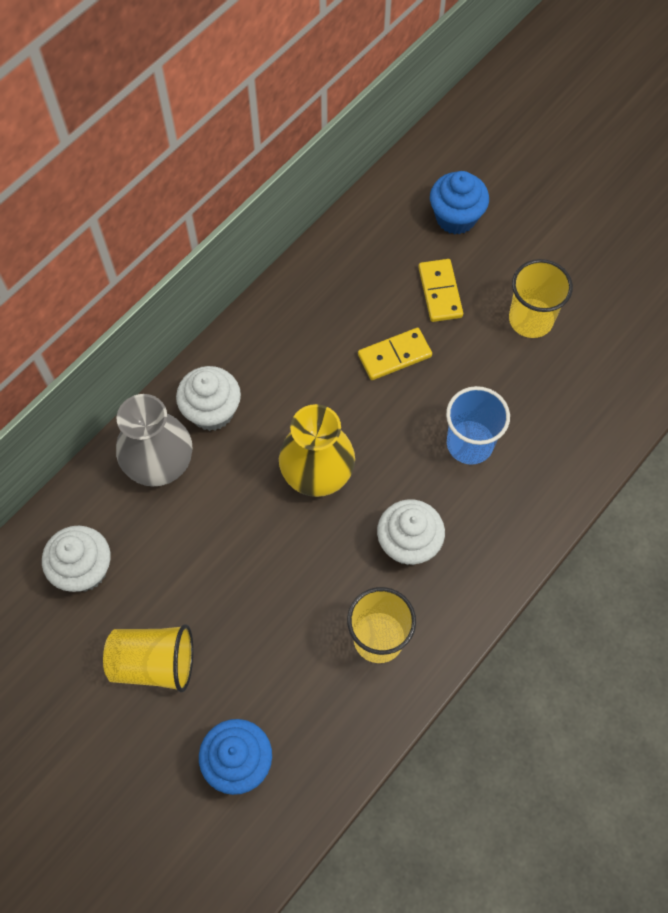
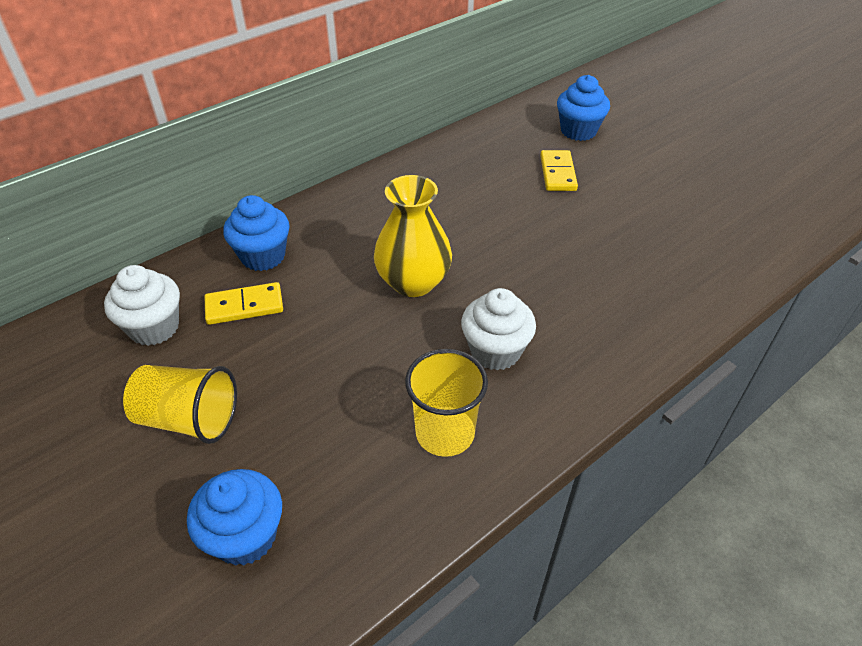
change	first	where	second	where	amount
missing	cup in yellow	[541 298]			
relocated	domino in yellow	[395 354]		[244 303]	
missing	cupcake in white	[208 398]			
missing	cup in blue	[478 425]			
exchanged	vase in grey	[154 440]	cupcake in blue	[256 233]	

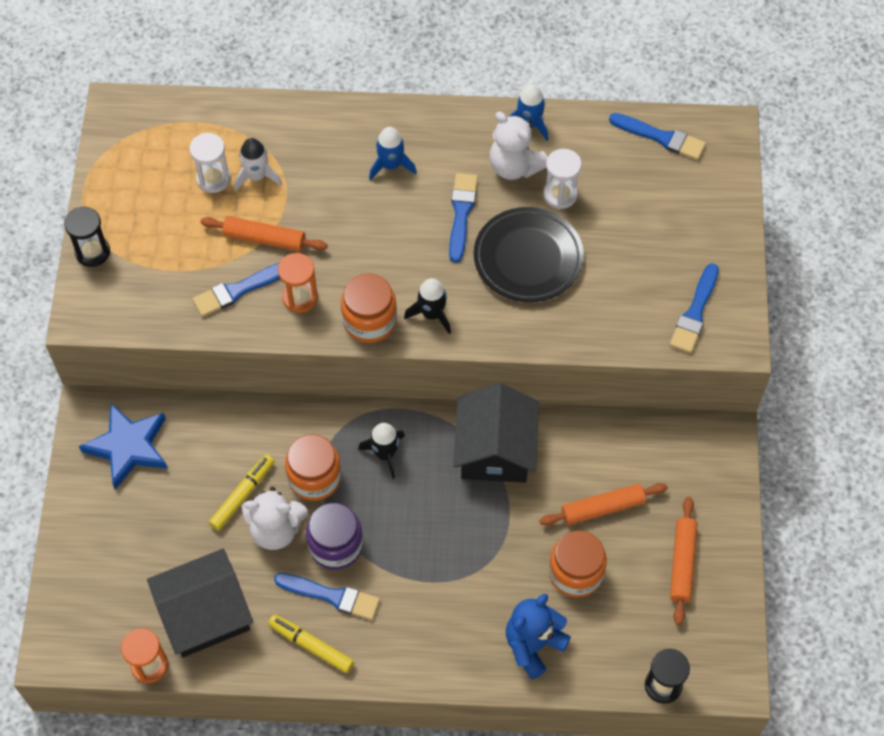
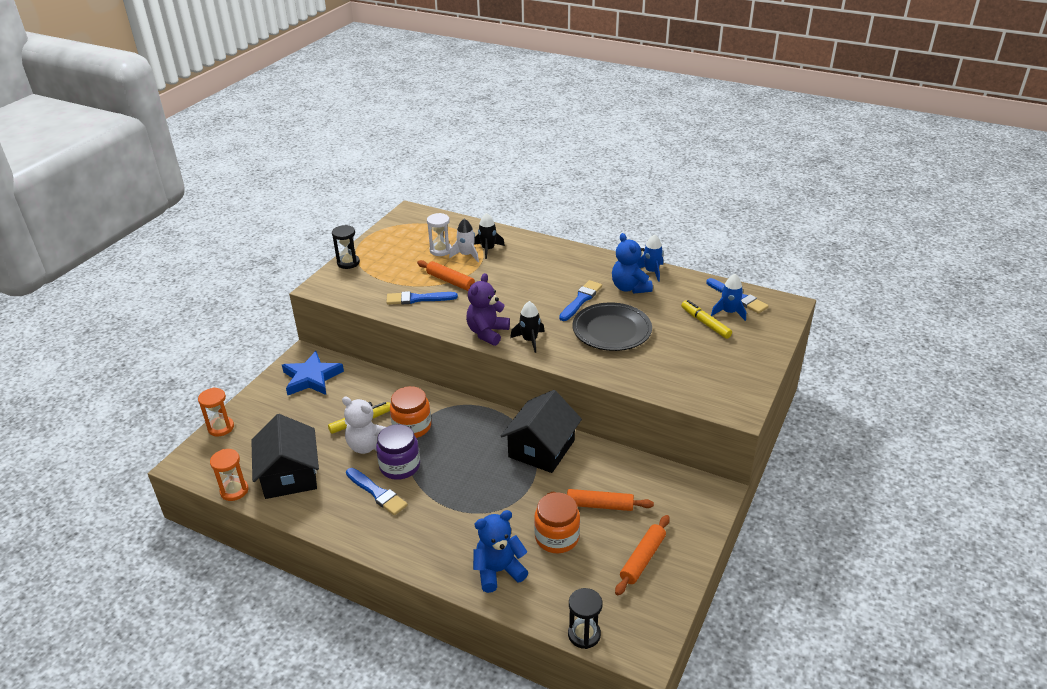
change	first	where	second	where	amount
colour	teddy bear in white	[518 146]	teddy bear in blue	[632 263]	
relocated	rocket in blue	[393 153]		[728 297]	
missing	hourglass in white	[562 179]			
relocated	hourglass in orange	[298 283]		[216 412]	
missing	brush in blue	[694 308]			
exchanged	jar in orange	[369 308]	teddy bear in purple	[488 309]	
relocated	rocket in black	[381 451]		[489 236]	
spun	house in black	[200 603]		[285 456]	75 degrees clockwise
relocated	marker in yellow	[311 644]		[706 319]	

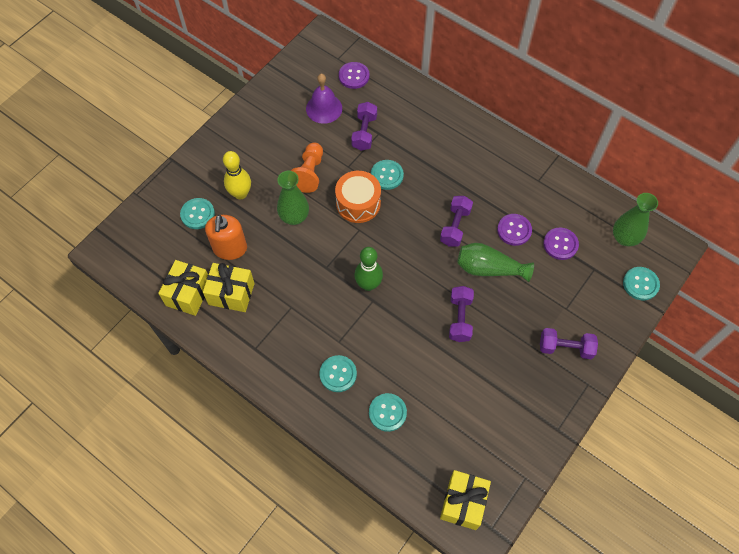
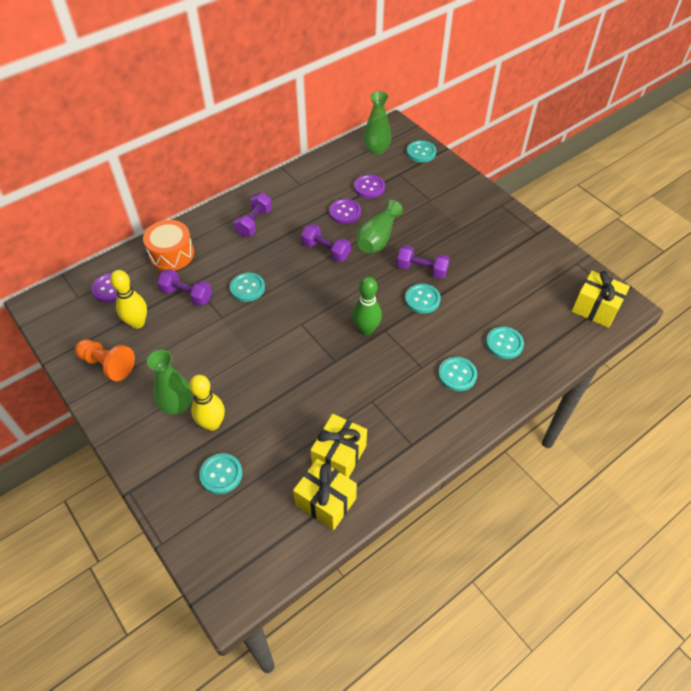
change	first	where	second	where	amount
exchanged	bell in purple	[324 99]	bowling pin in yellow	[128 299]	
relocated	pawn in orange	[307 168]		[105 360]	
relocated	vase in green	[293 198]		[170 382]	
relocated	drum in orange	[358 197]		[168 245]	
missing	soap dispenser in orange	[226 237]			
relocated	dumbbell in purple	[569 343]		[253 215]	
appeared			button in turquoise	[423 298]	

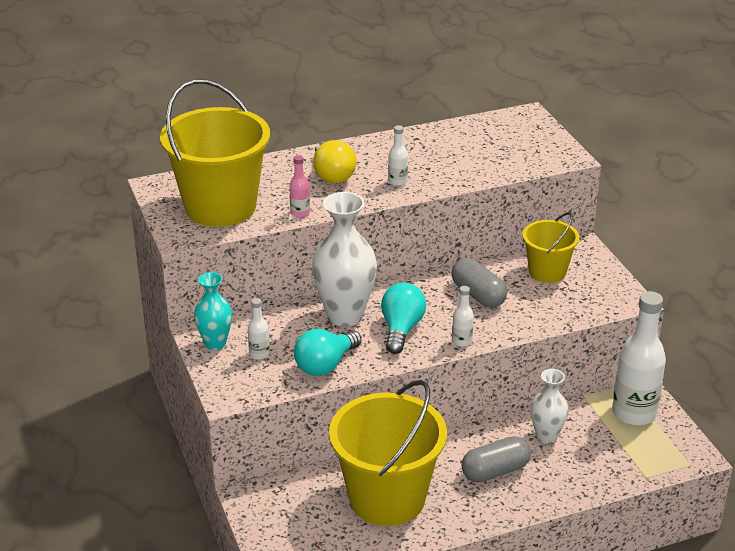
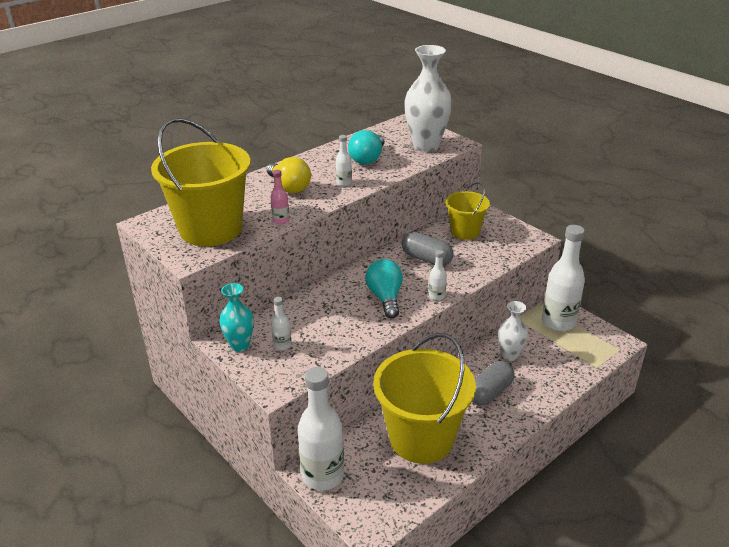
change	first	where	second	where	amount
relocated	vase in white	[344 259]		[428 98]	
relocated	light bulb in turquoise	[328 352]		[366 147]	
appeared			bottle in white	[321 429]	

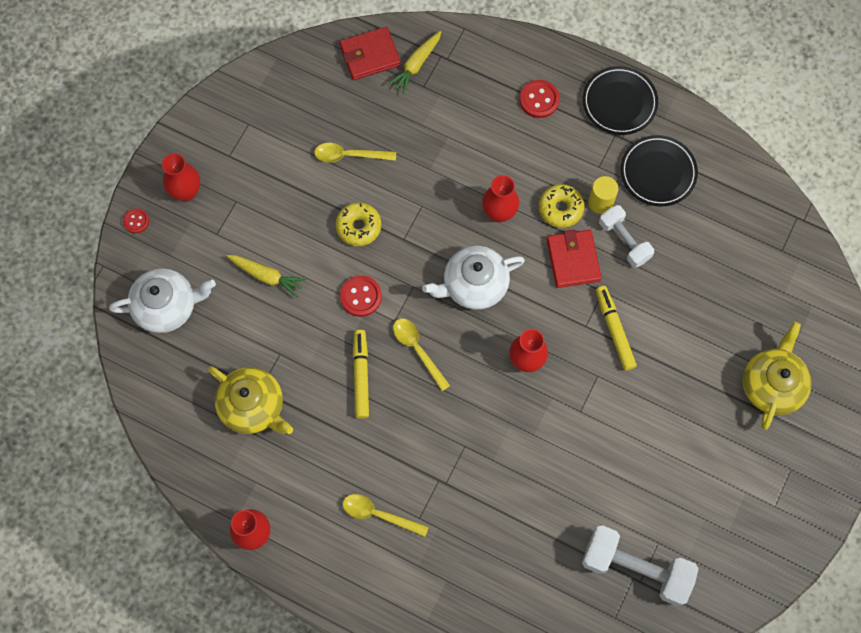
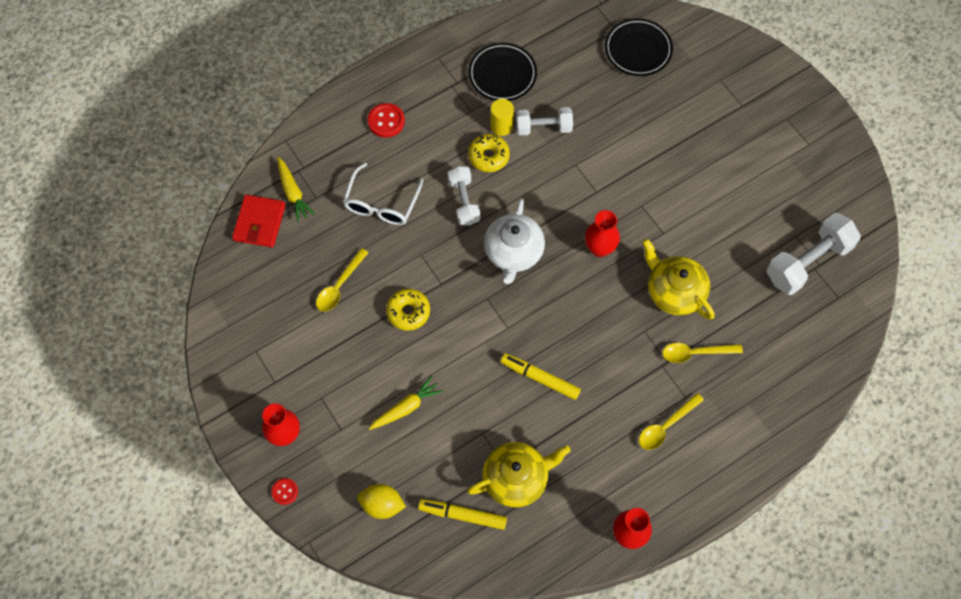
change	first	where	second	where	amount
relocated	plate in black	[620 100]		[639 47]	
exchanged	vase in red	[500 198]	dumbbell in white	[464 195]	
missing	wallet in red	[574 259]			
exchanged	teapot in white	[162 301]	lemon in yellow	[381 501]	
missing	button in red	[361 296]			
relocated	marker in yellow	[616 328]		[462 514]	
relocated	spoon in yellow	[421 355]		[702 353]	
relocated	teapot in yellow	[777 376]		[678 279]	
appeared			glasses in white	[383 194]	

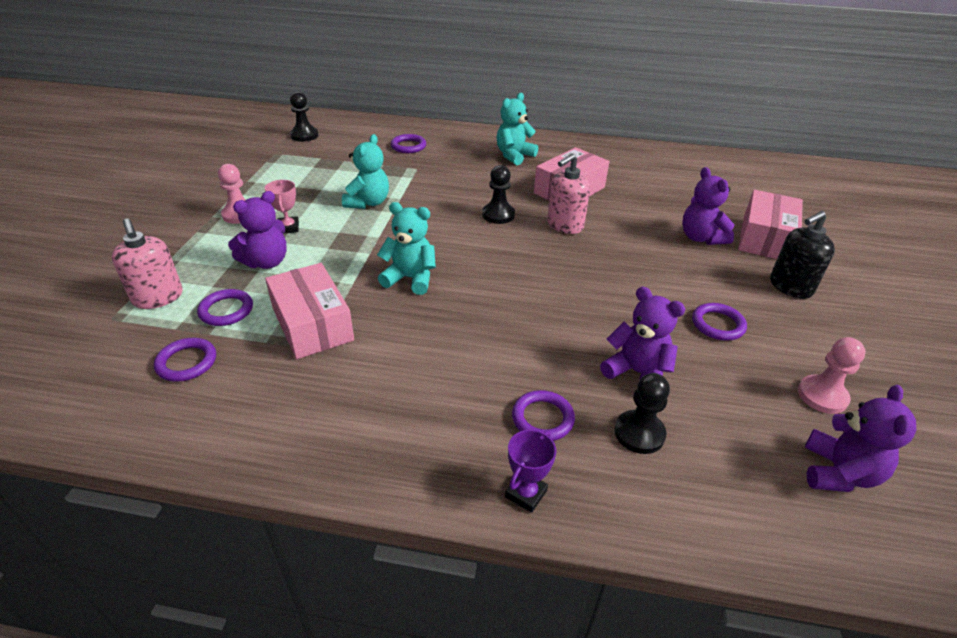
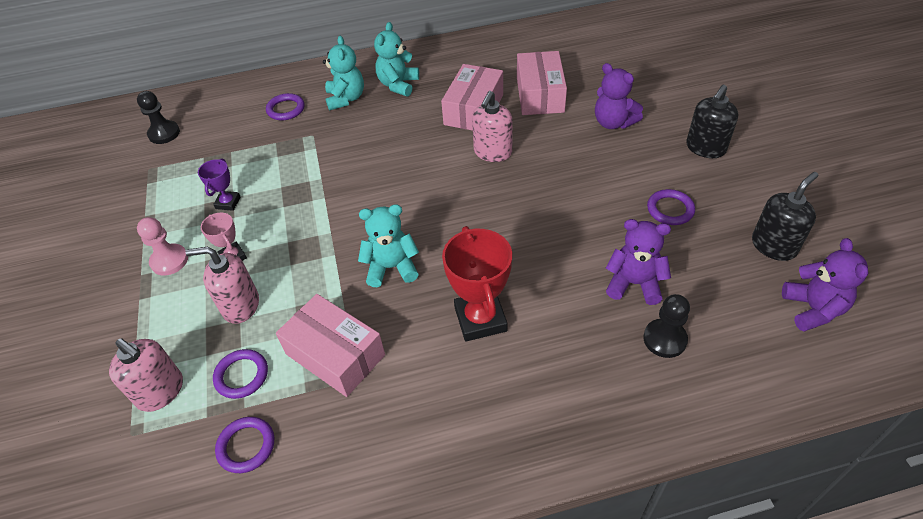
change	first	where	second	where	amount
relocated	teddy bear in turquoise	[365 171]		[343 73]	
missing	pawn in black	[498 194]			
relocated	box in pink	[770 224]		[542 83]	
exchanged	teddy bear in purple	[257 230]	soap dispenser in pink	[222 285]	
exchanged	pawn in pink	[832 375]	soap dispenser in black	[785 216]	
missing	ring in purple	[543 415]			
relocated	trophy in purple	[530 471]		[219 184]	
appeared			trophy in red	[477 284]	

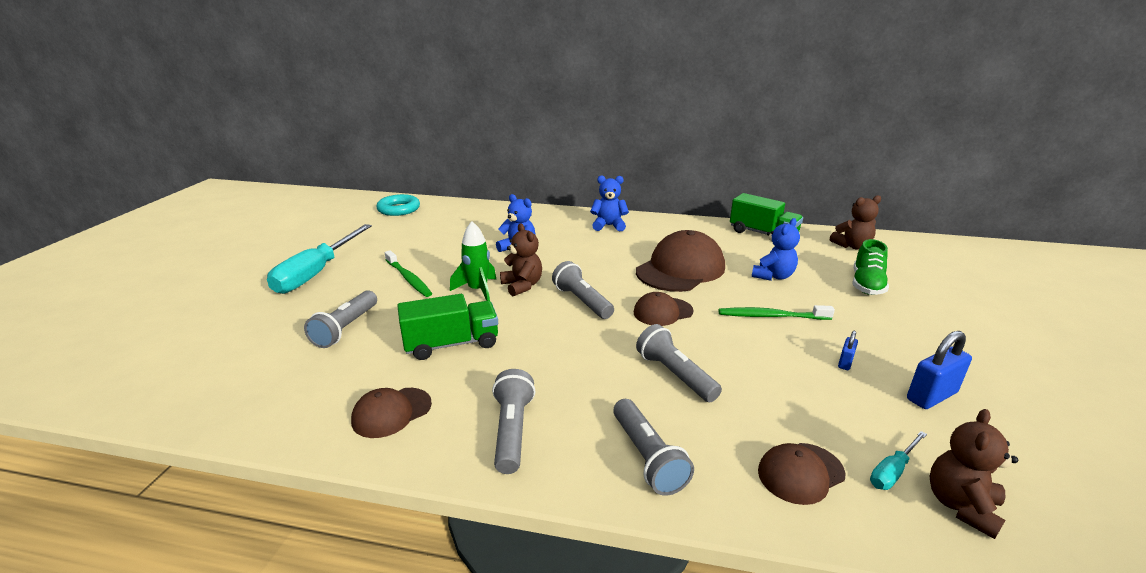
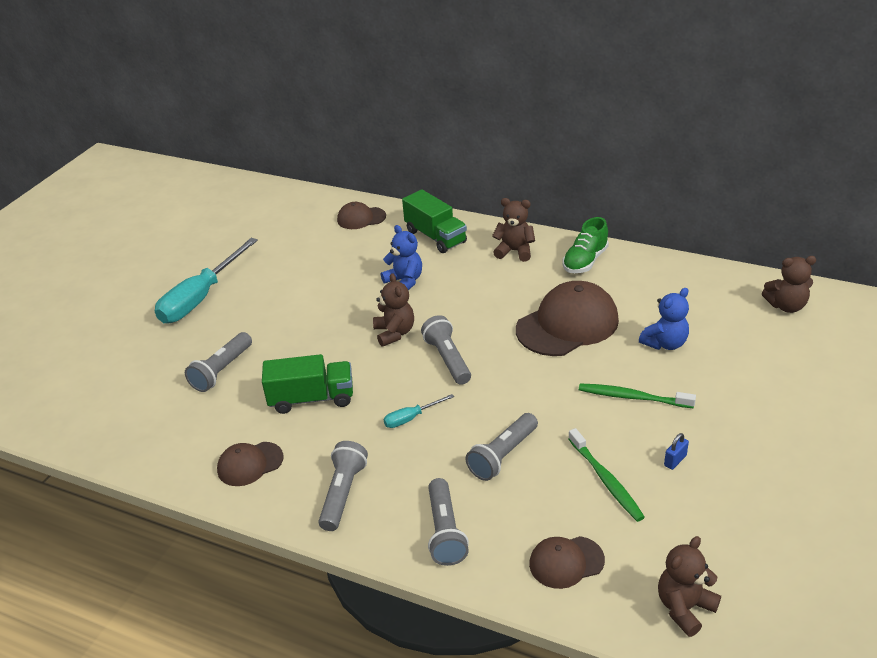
change	first	where	second	where	amount
colour	teddy bear in blue	[609 203]	teddy bear in brown	[513 230]	
relocated	truck in green	[766 214]		[434 221]	
missing	ring in turquoise	[398 205]			
missing	rocket in green	[473 261]			
relocated	shoe in green	[871 267]		[586 245]	
relocated	toothbrush in green	[408 273]		[606 475]	
relocated	cap in brown	[664 309]		[361 215]	
spun	flashlight in grey	[679 363]		[501 447]	120 degrees counterclockwise
missing	padlock in blue	[939 370]			
relocated	screwdriver in turquoise	[898 460]		[419 411]	

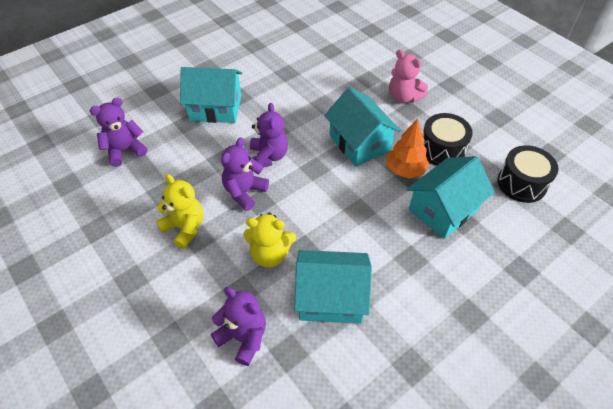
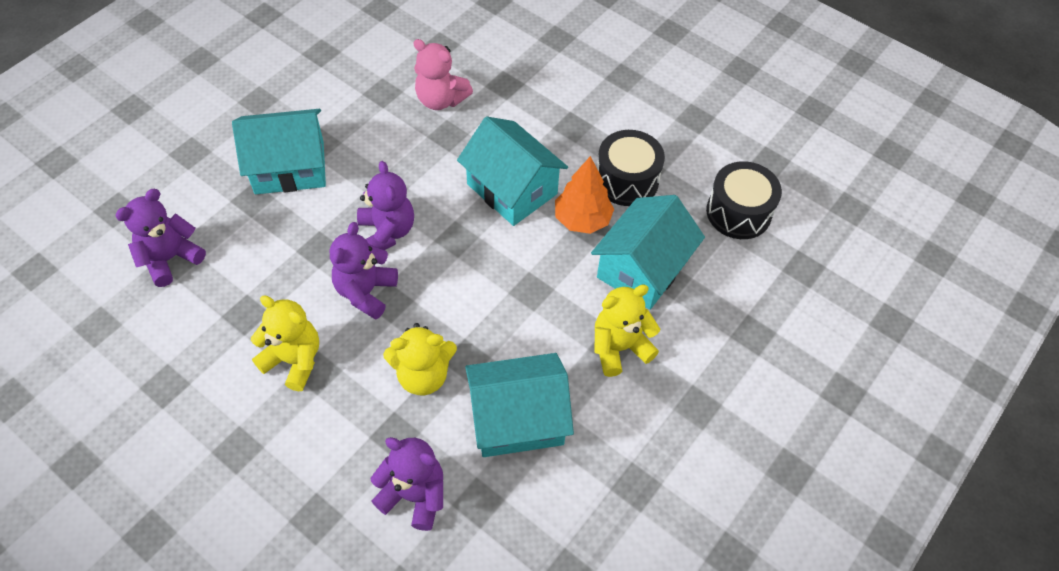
change	first	where	second	where	amount
relocated	teddy bear in pink	[408 76]		[443 74]	
appeared			teddy bear in yellow	[627 330]	

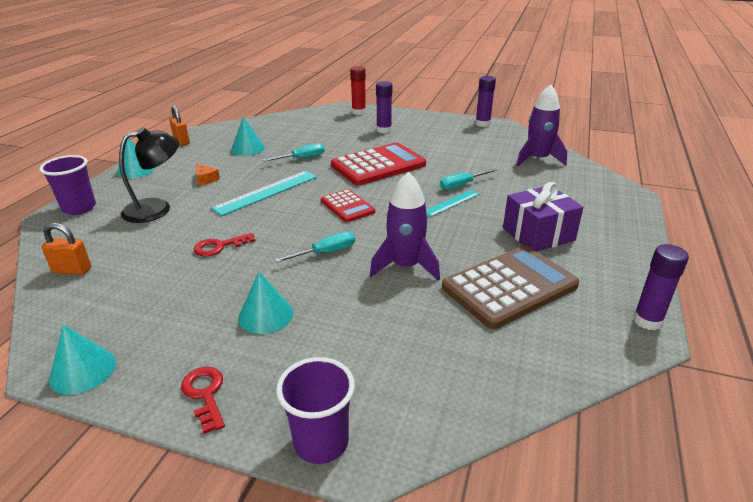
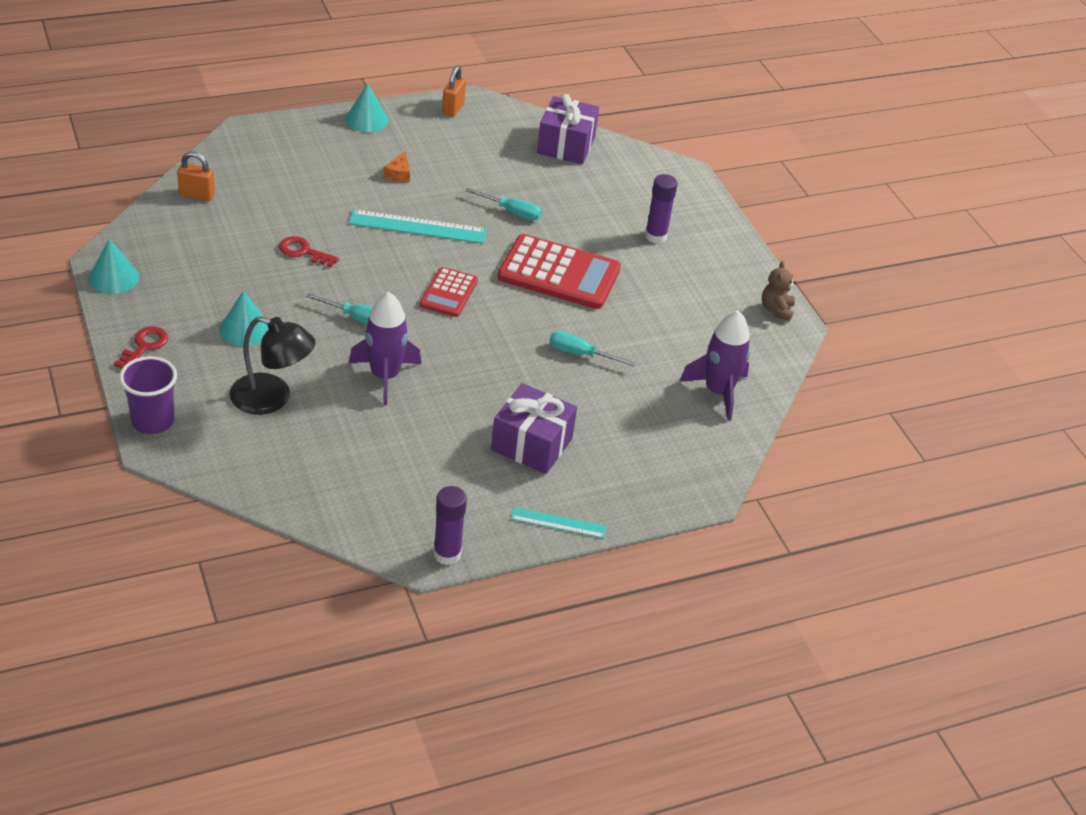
change	first	where	second	where	amount
missing	glue stick in red	[358 90]			
exchanged	glue stick in purple	[485 101]	teddy bear in brown	[779 291]	
missing	cone in turquoise	[248 136]			
relocated	lamp in black	[149 175]		[272 365]	
missing	cup in purple	[68 185]			
relocated	ruler in turquoise	[452 203]		[559 522]	
spun	padlock in orange	[66 249]		[196 176]	45 degrees counterclockwise
missing	calculator in brown	[510 287]			
appeared			gift in purple	[568 129]	

